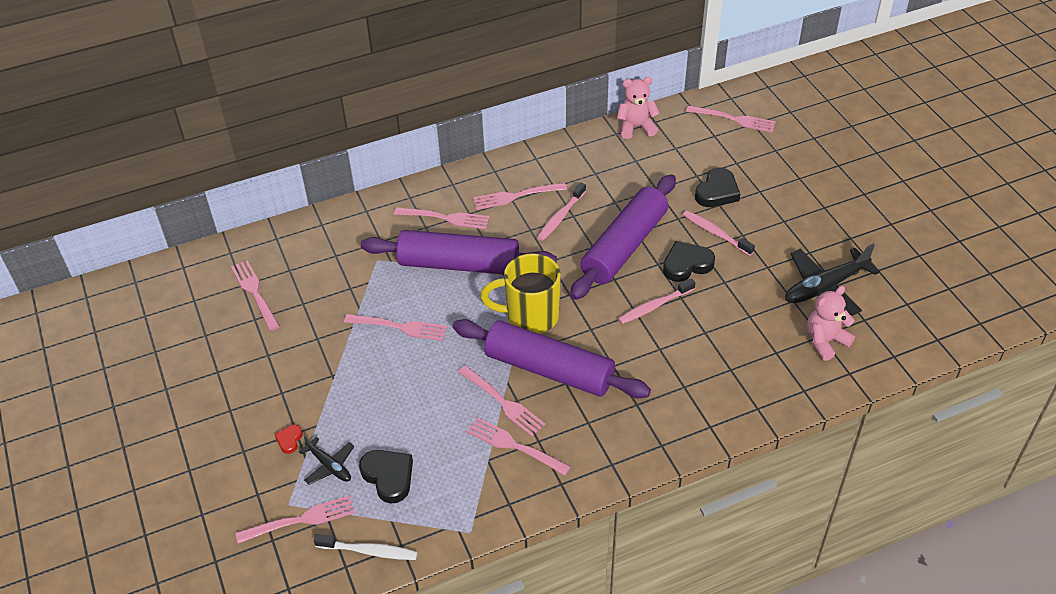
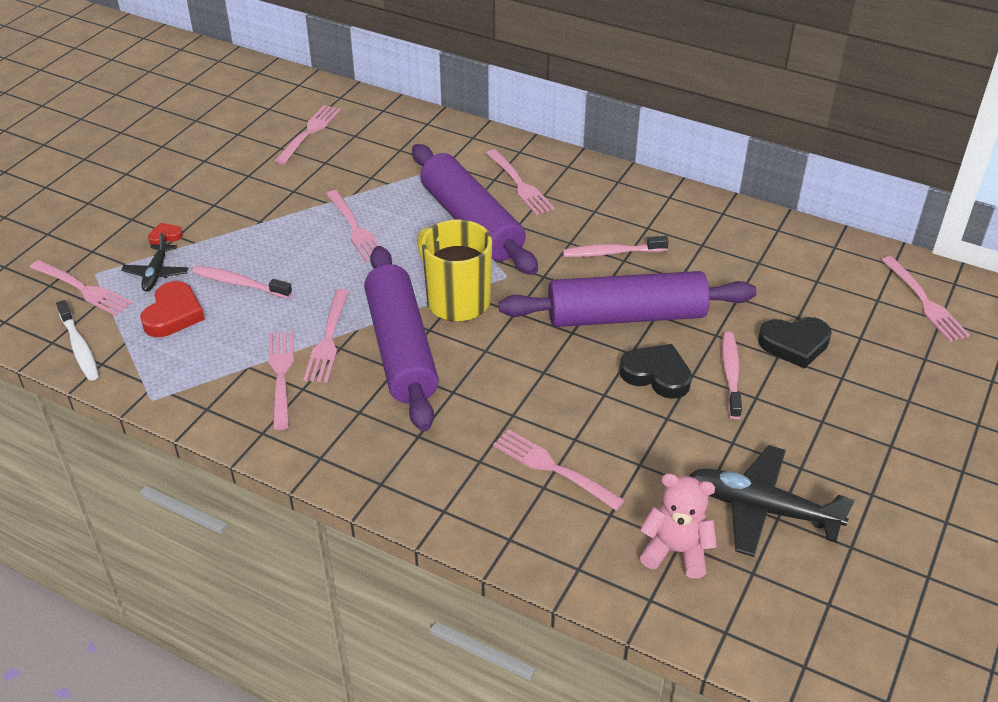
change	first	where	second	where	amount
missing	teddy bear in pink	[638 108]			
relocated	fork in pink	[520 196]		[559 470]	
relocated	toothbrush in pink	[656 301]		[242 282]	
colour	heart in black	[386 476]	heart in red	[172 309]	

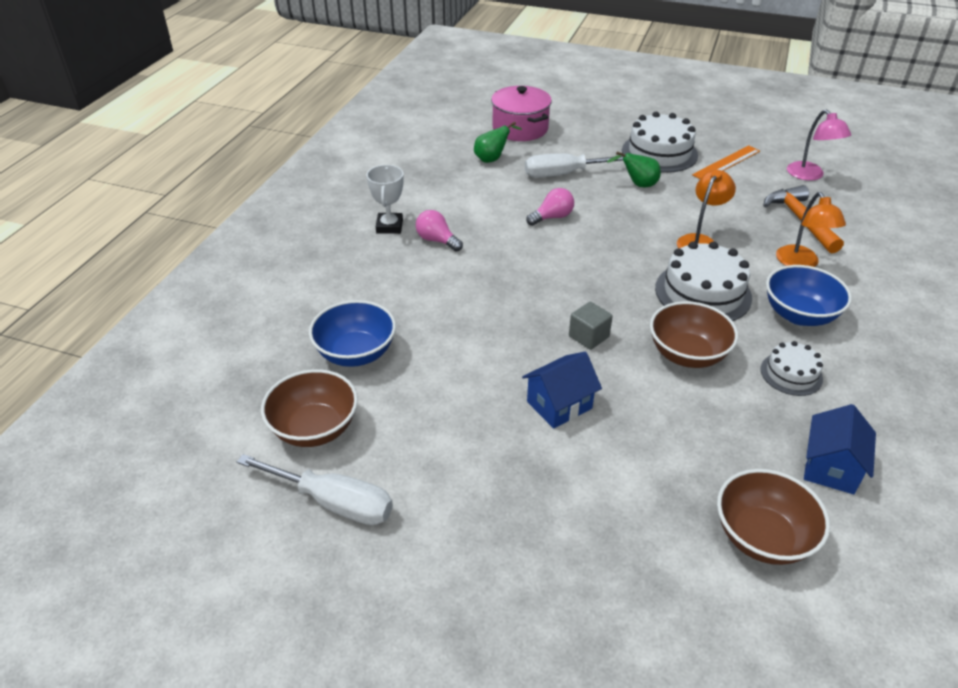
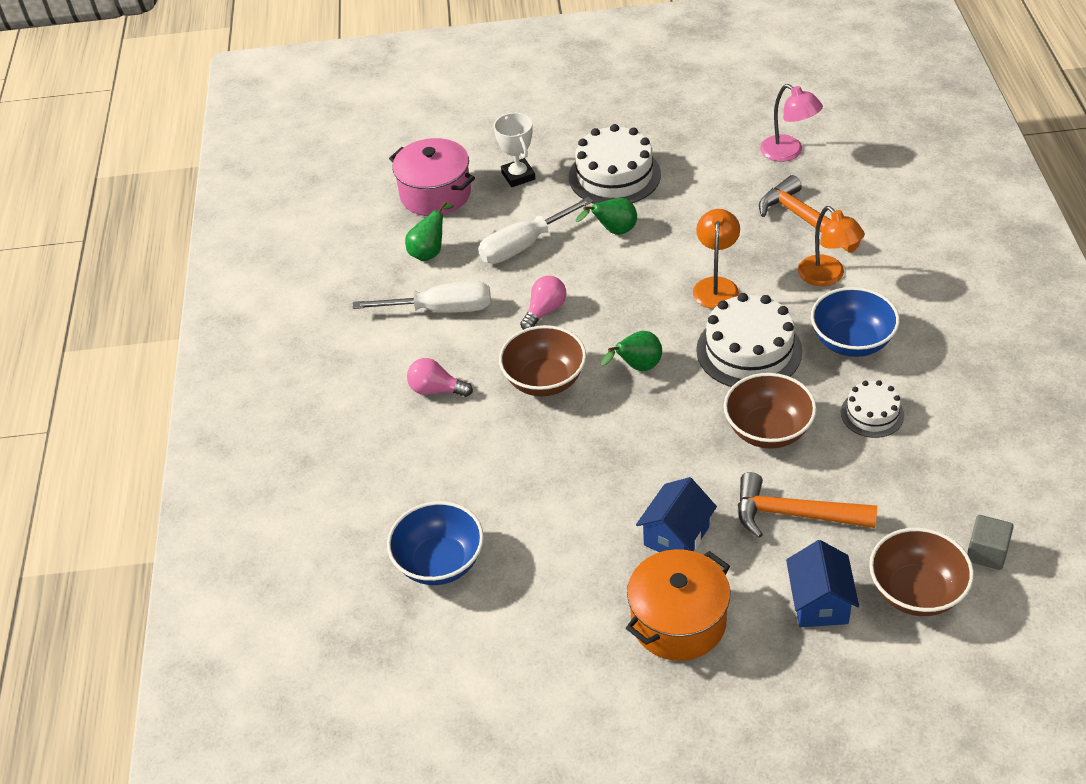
change	first	where	second	where	amount
missing	ruler in orange	[726 162]			
relocated	trophy in white	[385 199]		[514 150]	
relocated	cube in grey	[591 326]		[990 542]	
relocated	bowl in brown	[309 408]		[542 360]	
relocated	house in blue	[840 449]		[822 583]	
relocated	screwdriver in white	[315 489]		[422 297]	
appeared			pear in green	[631 351]	
appeared			hammer in orange	[807 505]	
appeared			pot in orange	[678 605]	

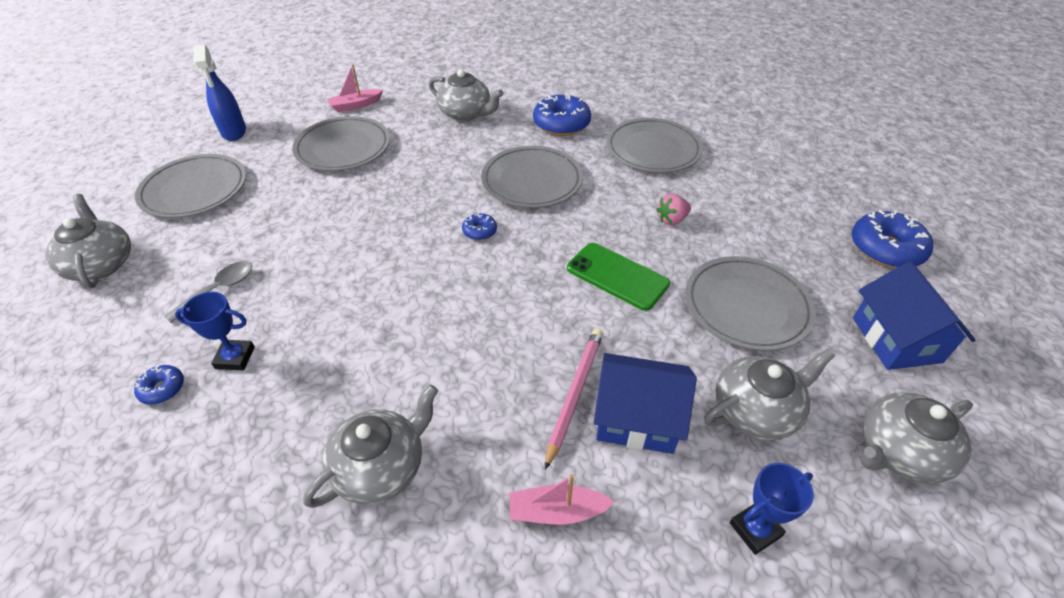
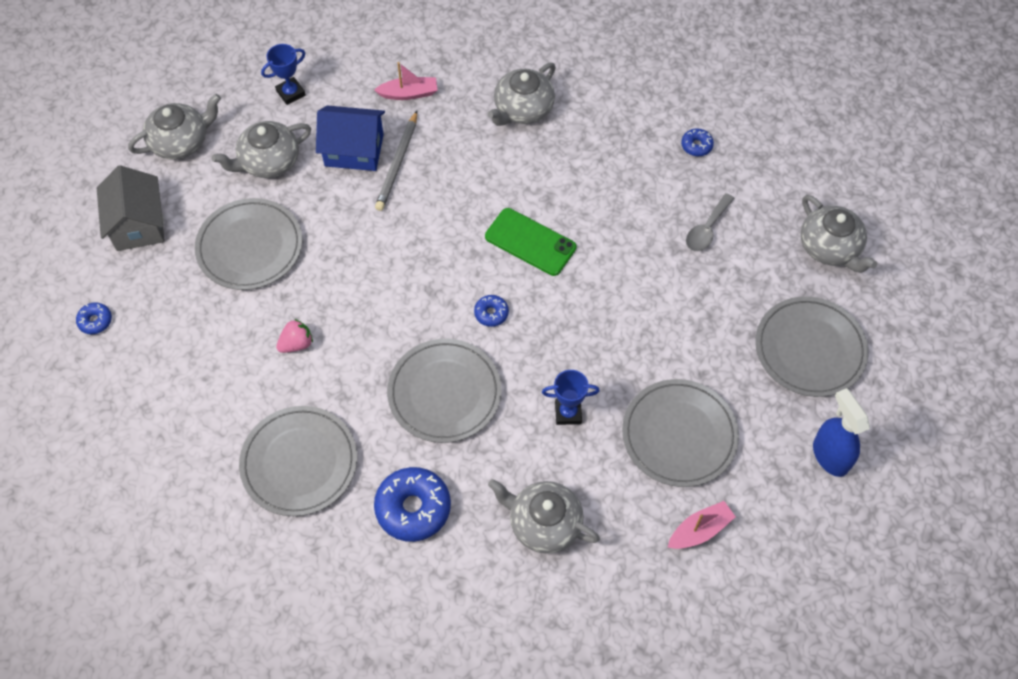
change	first	where	second	where	amount
size	donut in blue	[892 239]		[94 318]	x0.49
relocated	phone in green	[618 277]		[531 242]	
colour	house in blue	[914 315]	house in grey	[131 208]	
relocated	trophy in blue	[215 331]		[571 397]	
colour	pencil in pink	[574 399]	pencil in grey	[396 161]	

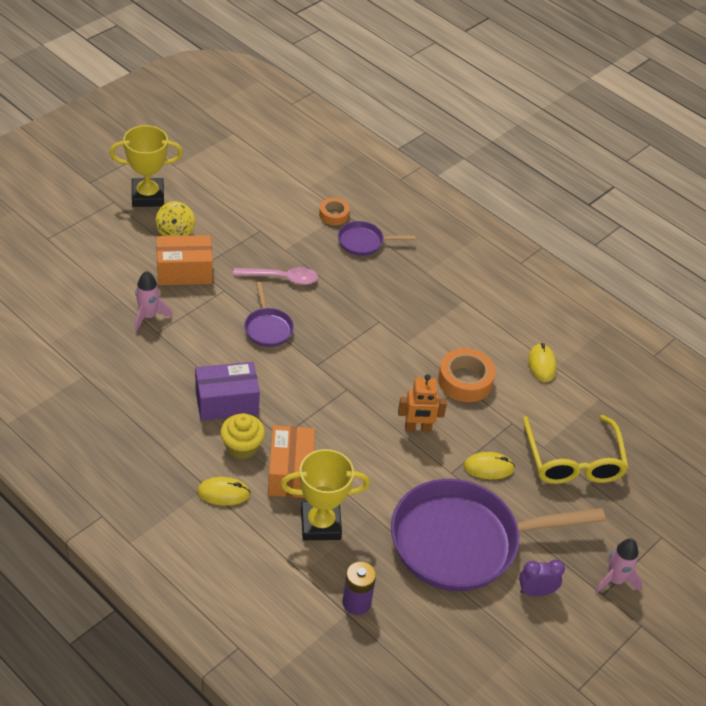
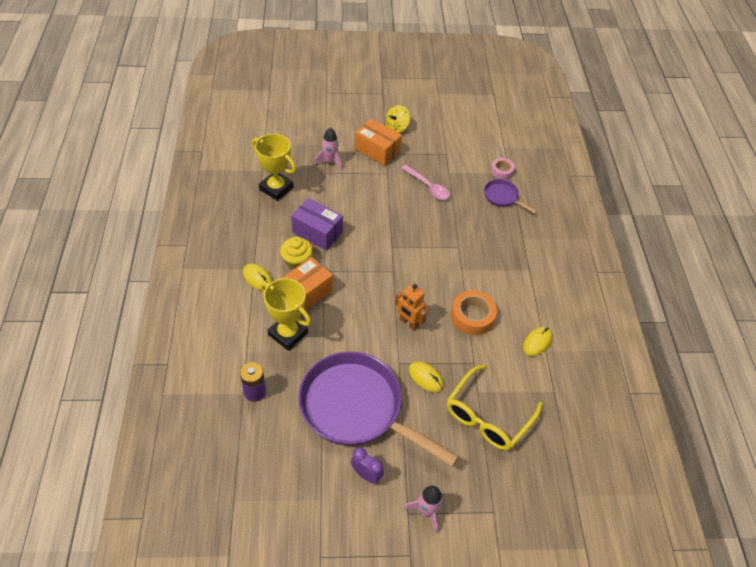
change	first	where	second	where	amount
relocated	trophy in yellow	[146 166]		[274 167]	
colour	tape in orange	[334 211]	tape in pink	[503 169]	
missing	pan in purple	[269 314]			

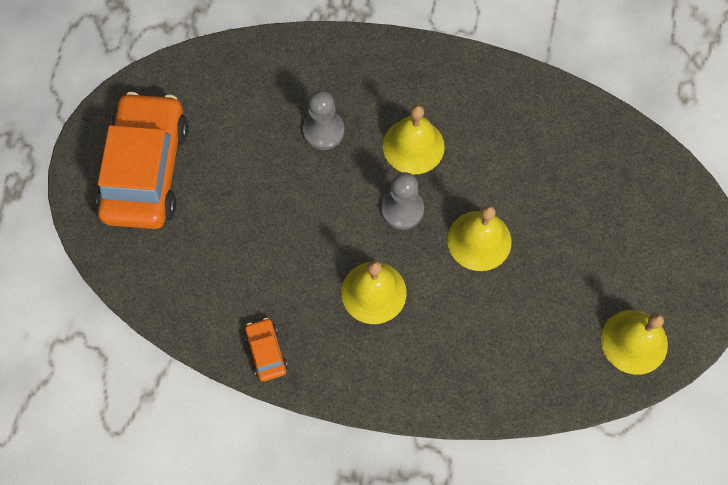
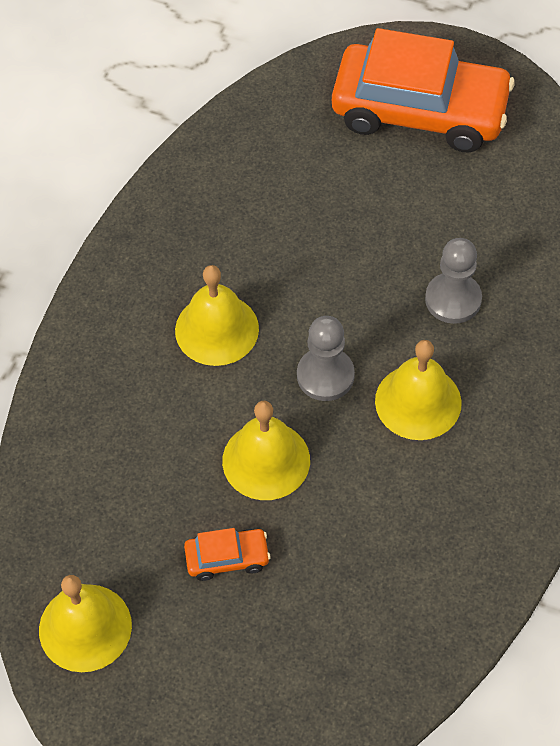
change	first	where	second	where	amount
relocated	car in orange	[266 350]		[227 554]	

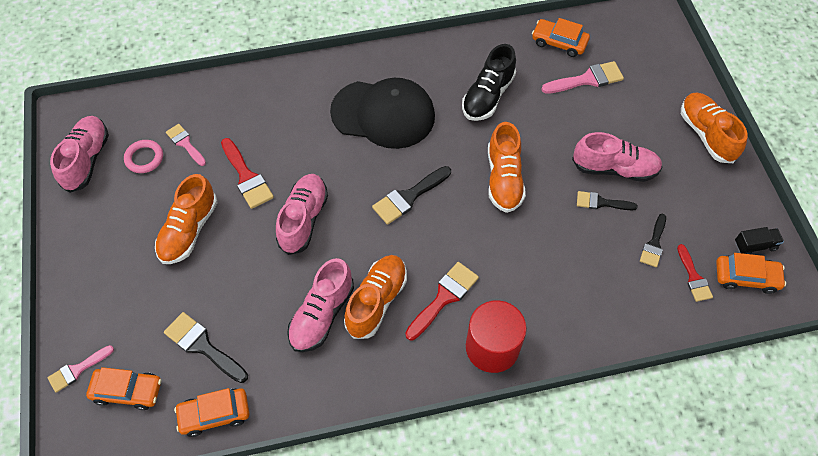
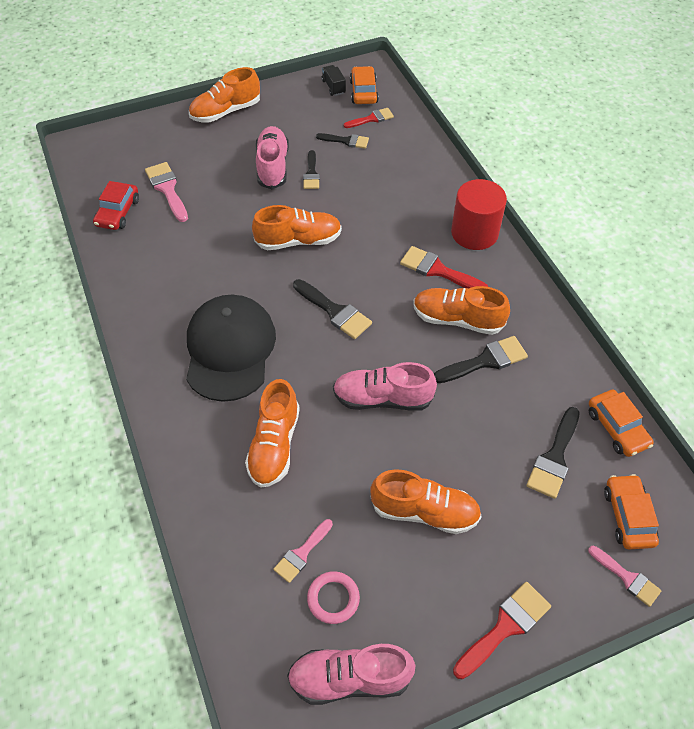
change	first	where	second	where	amount
colour	car in orange	[561 37]	car in red	[116 205]	
missing	shoe in black	[489 82]			
relocated	brush in red	[247 173]		[502 631]	
exchanged	shoe in pink	[320 305]	brush in black	[481 359]	
appeared			shoe in orange	[272 433]	

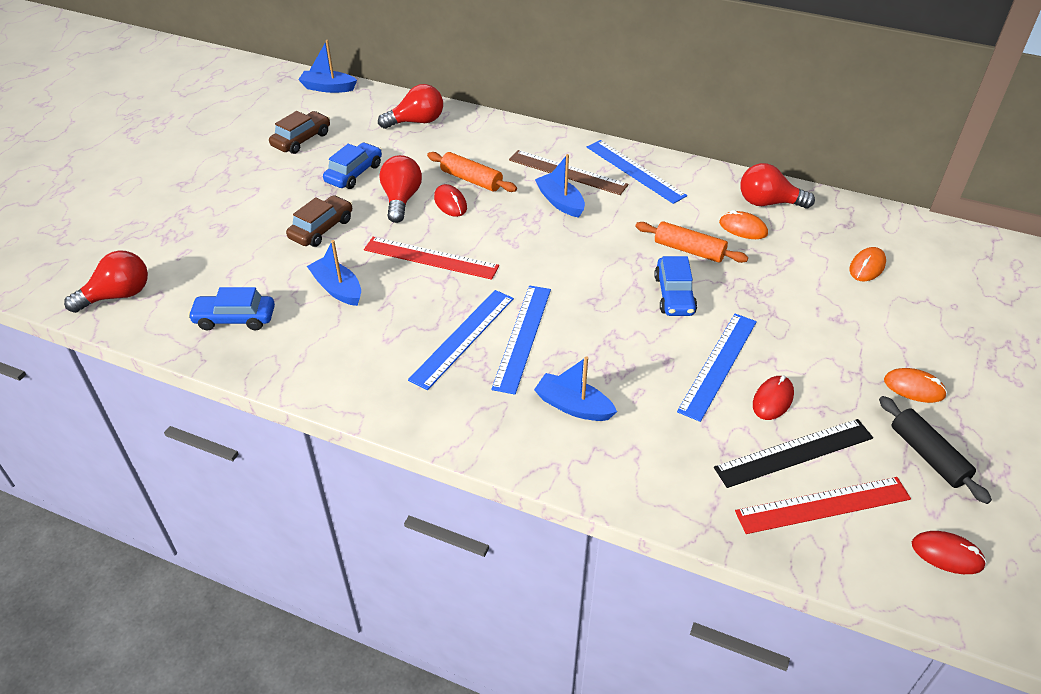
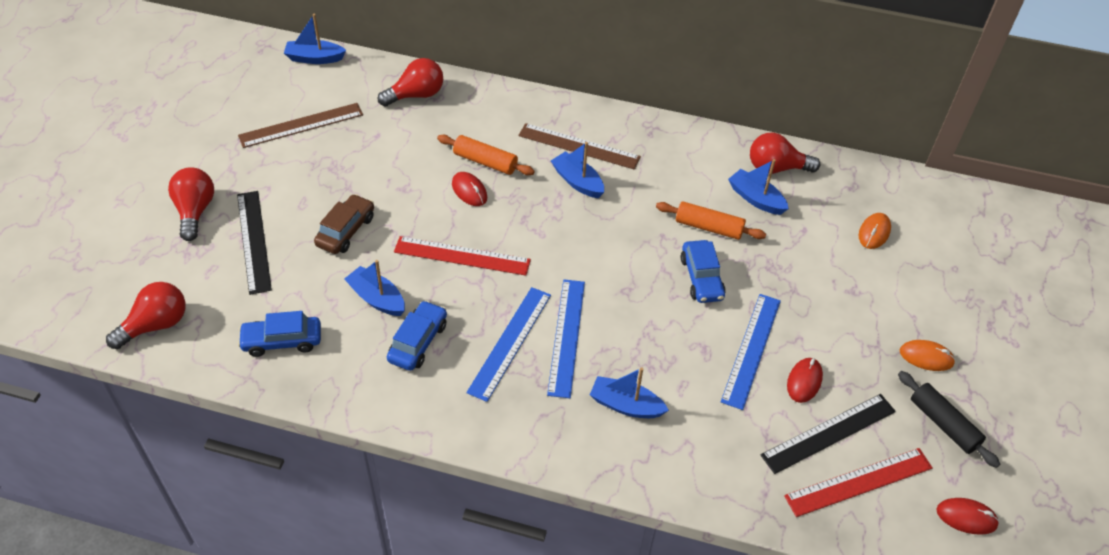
change	first	where	second	where	amount
exchanged	car in brown	[299 132]	ruler in brown	[300 125]	
missing	ruler in blue	[637 172]			
relocated	car in blue	[352 166]		[417 335]	
relocated	light bulb in red	[400 189]		[191 204]	
exchanged	mouse in orange	[743 224]	boat in blue	[758 187]	
appeared			ruler in black	[254 243]	

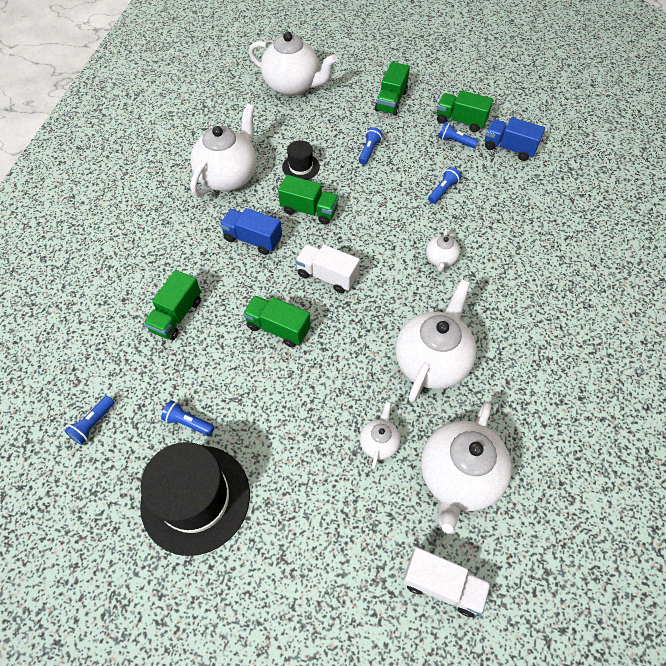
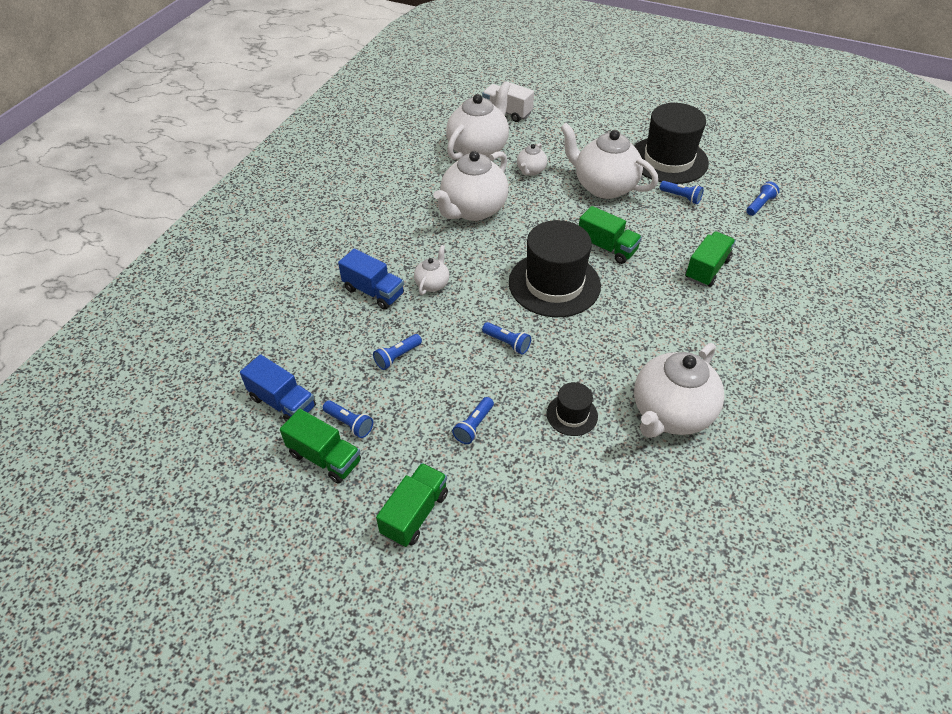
change	first	where	second	where	amount
relocated	teapot in white	[293 64]		[609 161]	
missing	truck in green	[308 200]			
relocated	truck in blue	[251 231]		[371 279]	
exchanged	truck in white	[327 268]	hat in black	[555 268]	
appeared			flashlight in blue	[506 338]	

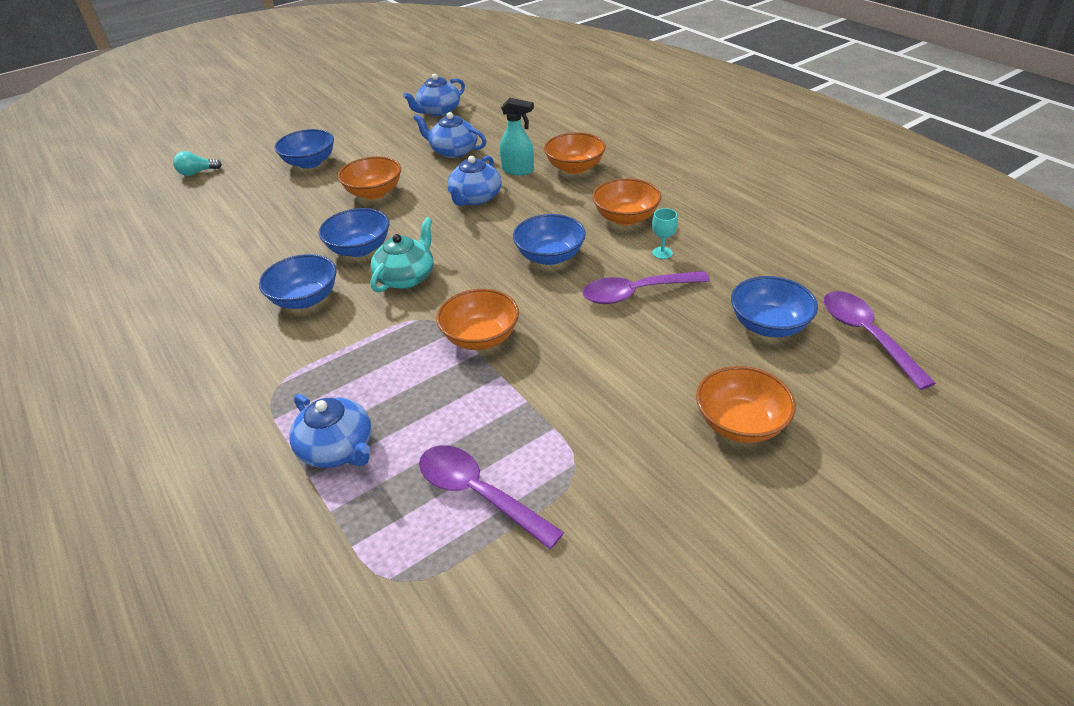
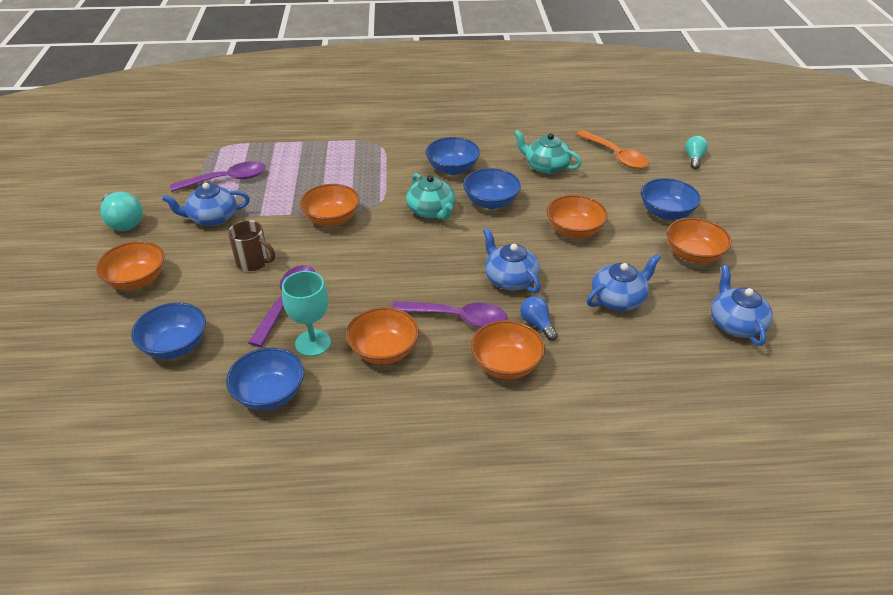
change	first	where	second	where	amount
exchanged	spray bottle in turquoise	[517 136]	light bulb in blue	[539 318]	
size	goblet in turquoise	[665 233]		[306 313]	x1.79
relocated	bowl in blue	[549 239]		[265 379]	
relocated	spoon in purple	[880 340]		[449 314]	
relocated	teapot in blue	[330 431]		[206 204]	
appeared			teapot in turquoise	[548 152]	
appeared			spoon in orange	[612 149]	
appeared			light bulb in turquoise	[121 211]	
appeared			bowl in orange	[698 241]	
appeared			mug in brown	[251 245]	

